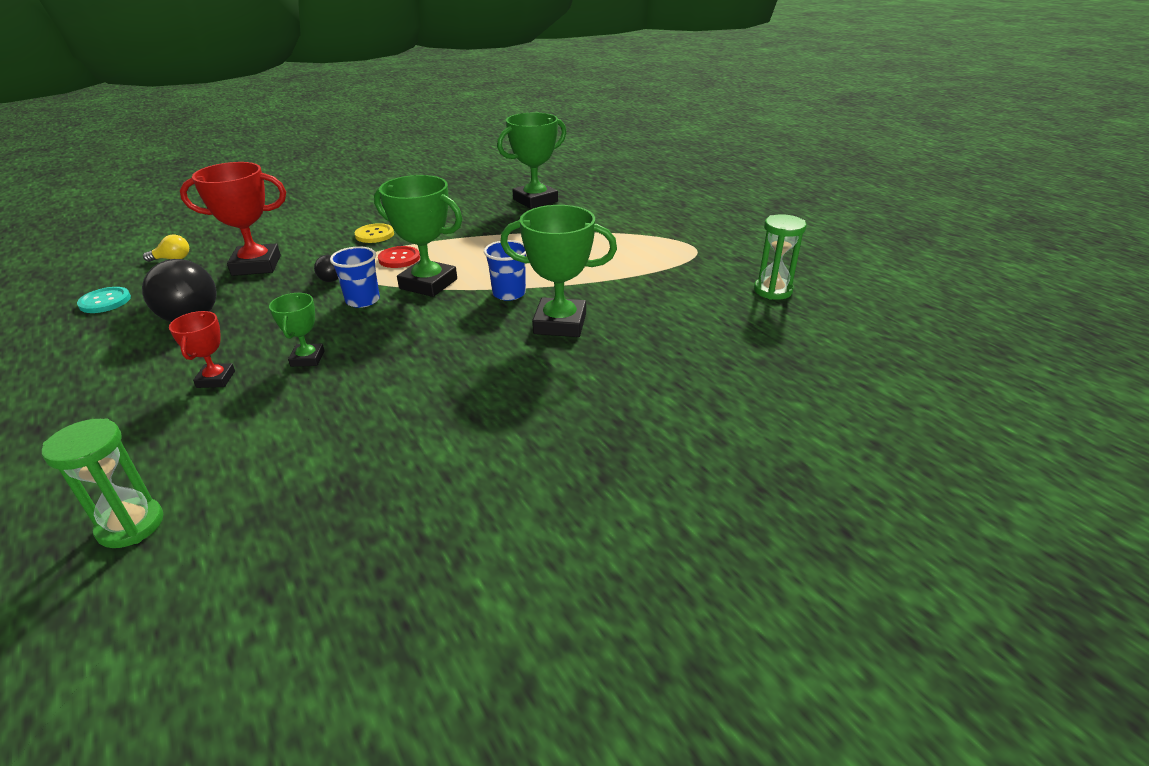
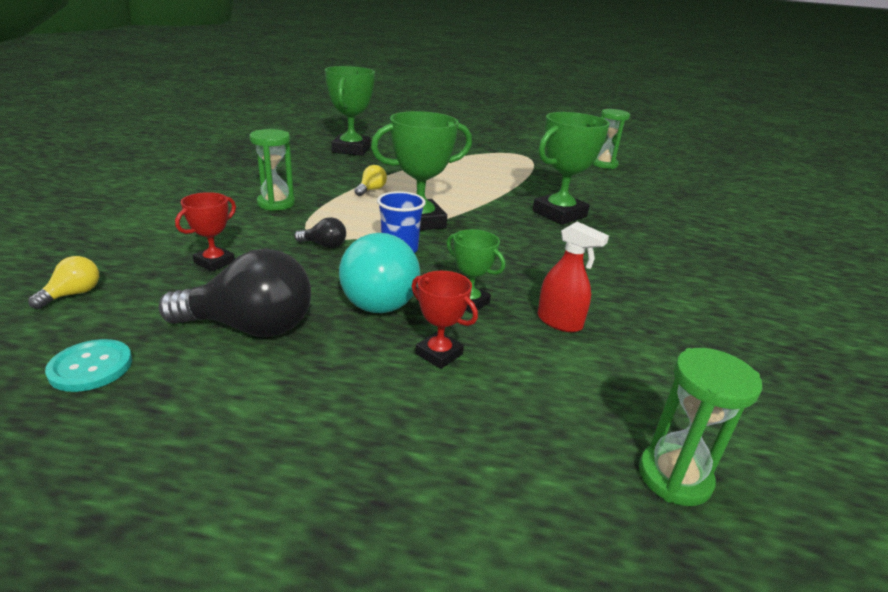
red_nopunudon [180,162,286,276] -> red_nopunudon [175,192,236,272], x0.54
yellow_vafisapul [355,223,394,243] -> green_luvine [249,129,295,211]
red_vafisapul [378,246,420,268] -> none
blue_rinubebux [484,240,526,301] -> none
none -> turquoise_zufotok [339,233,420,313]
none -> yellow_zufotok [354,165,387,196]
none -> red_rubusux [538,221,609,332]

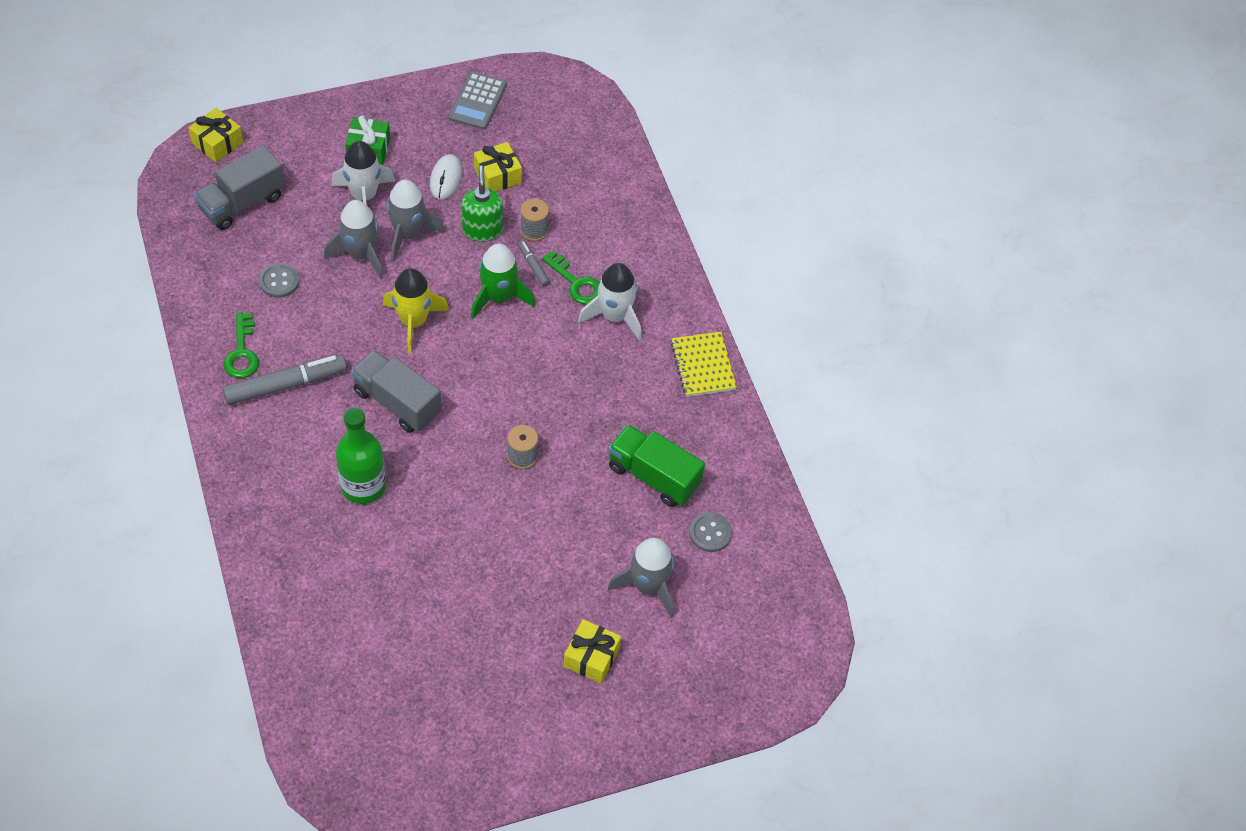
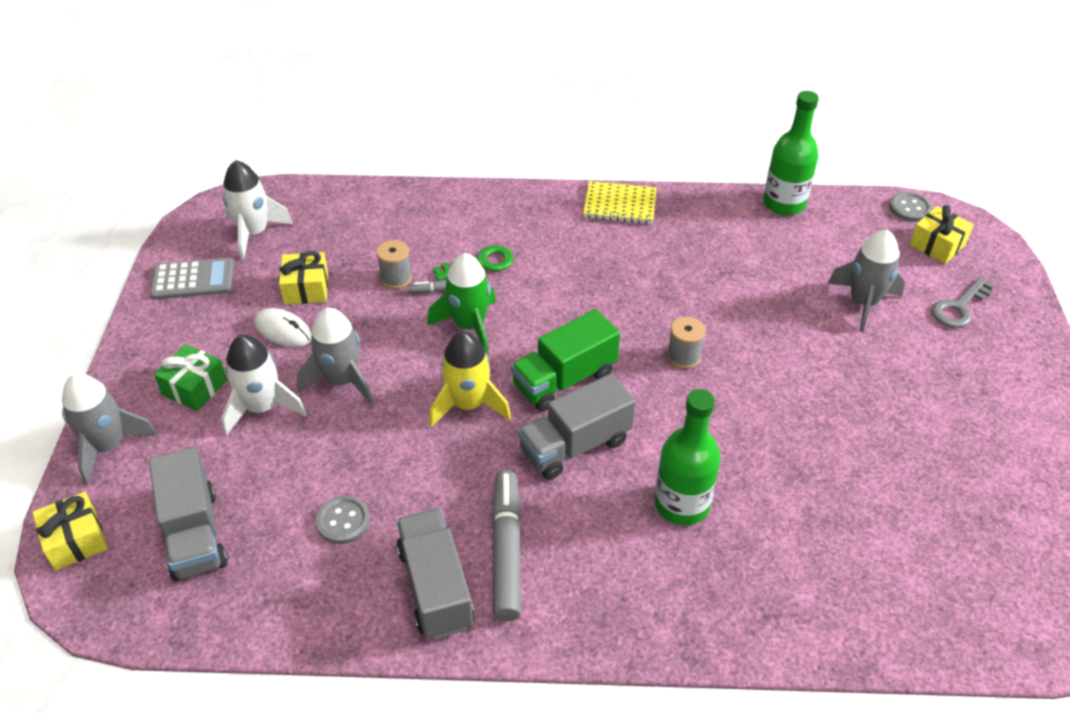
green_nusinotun [224,313,259,378] -> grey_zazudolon [396,508,474,639]
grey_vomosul [324,200,383,279] -> grey_vomosul [62,373,157,485], moved
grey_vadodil [449,71,507,130] -> grey_vadodil [150,258,234,300], 45 degrees counterclockwise
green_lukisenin [461,166,503,242] -> none
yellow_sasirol [563,619,621,684] -> yellow_sasirol [909,205,974,264], moved
white_vomosul [578,263,642,340] -> white_vomosul [222,160,293,260], moved
green_zazudolon [608,424,705,507] -> green_zazudolon [511,309,620,411], moved
grey_vafisapul [689,512,732,552] -> grey_vafisapul [889,192,932,222], moved
none -> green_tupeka [763,91,819,215]
none -> grey_nusinotun [932,277,995,328]

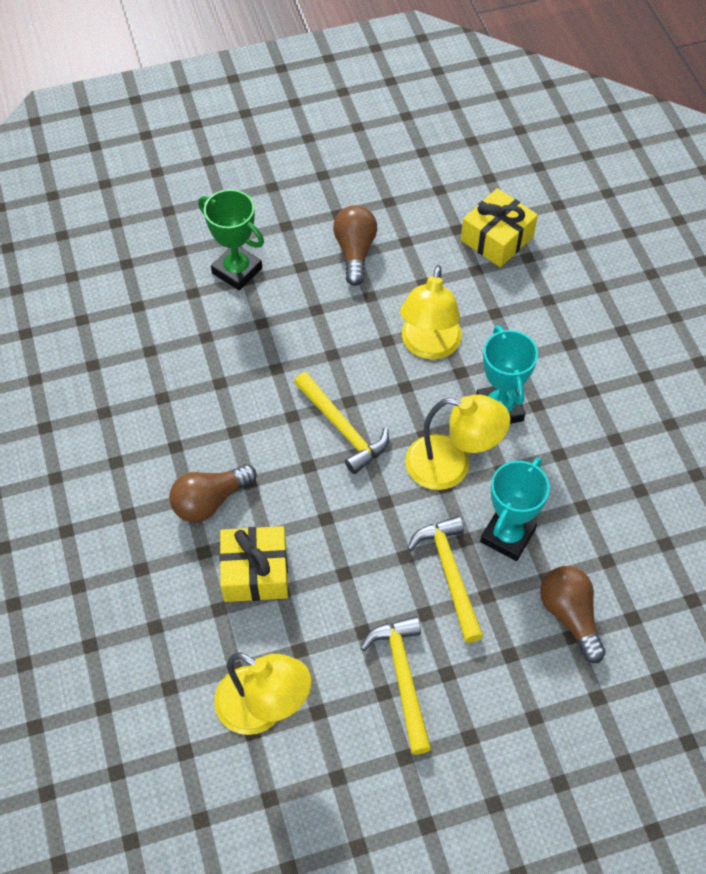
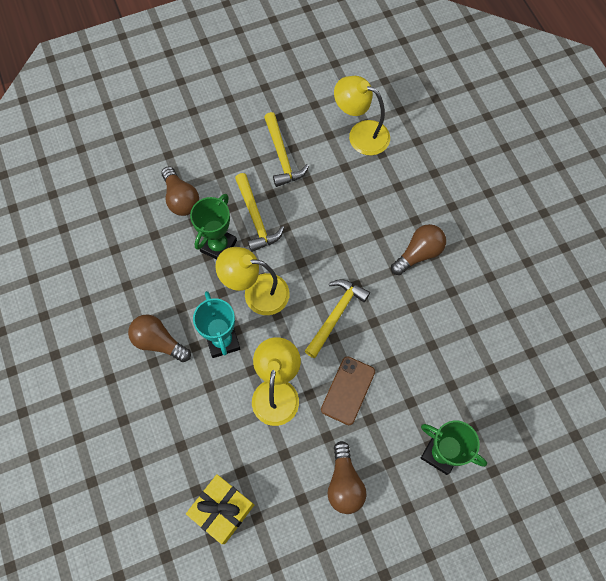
yellow_sasirol [220,526,288,602] -> none
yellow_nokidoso [294,372,389,474] -> yellow_nokidoso [305,279,370,358], 75 degrees clockwise
turquoise_nopunudon [480,458,550,561] -> green_nopunudon [190,194,237,259]
none -> brown_zufotok [128,315,191,362]
none -> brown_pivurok [321,356,375,425]

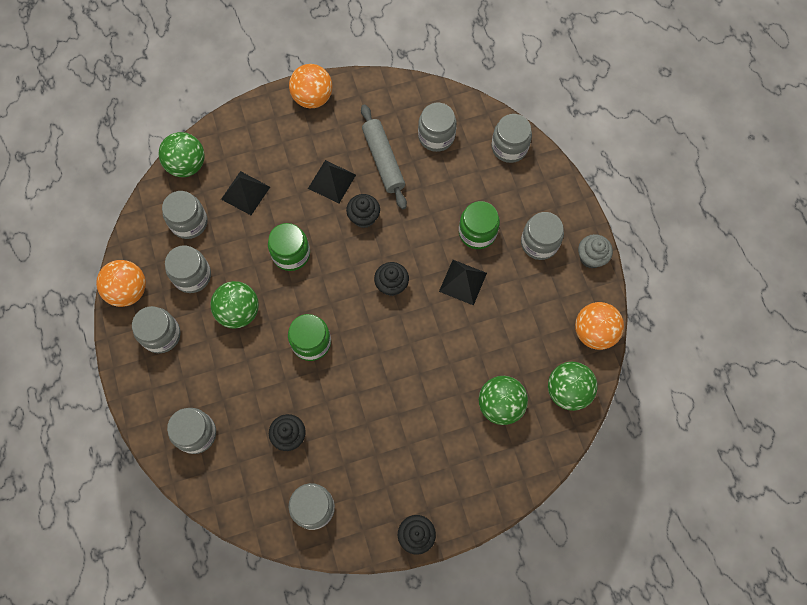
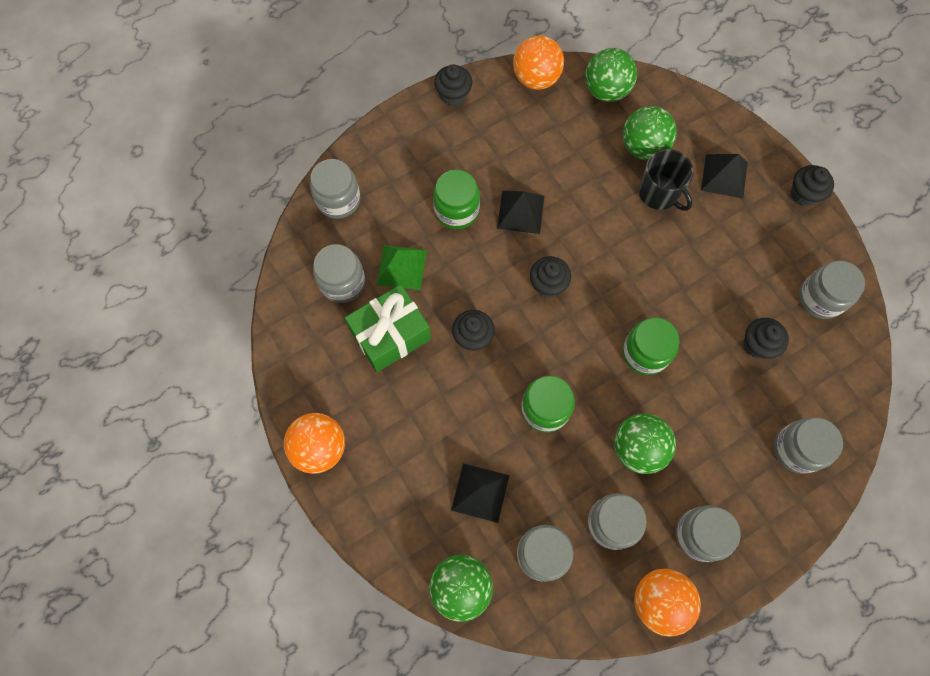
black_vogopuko [308,160,356,203] -> black_vogopuko [701,154,748,199], moved
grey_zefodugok [361,104,407,209] -> green_sasirol [345,284,431,372]
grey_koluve [521,212,564,260] -> none
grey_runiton [578,234,613,268] -> black_runiton [434,64,472,106]
none -> green_vogopuko [377,245,427,290]
none -> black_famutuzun [639,149,694,211]

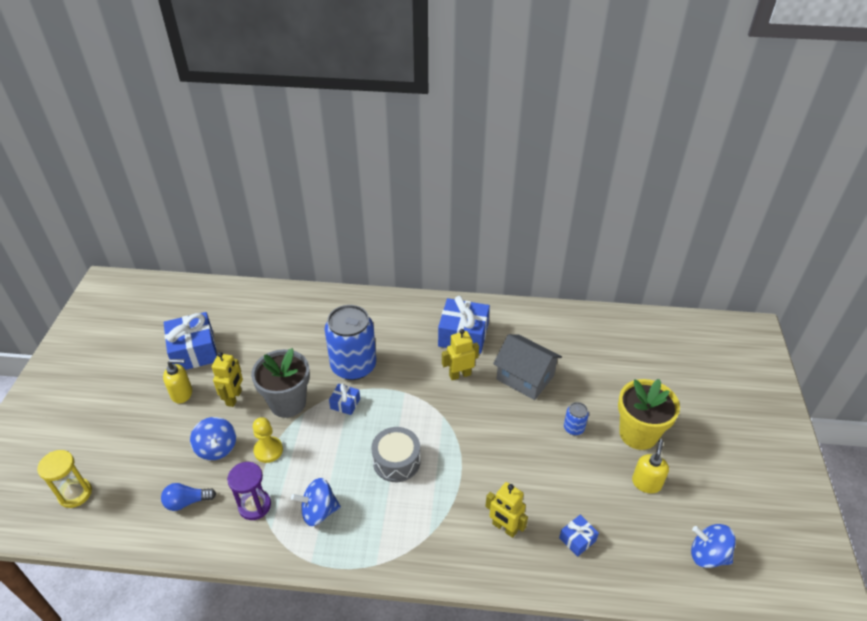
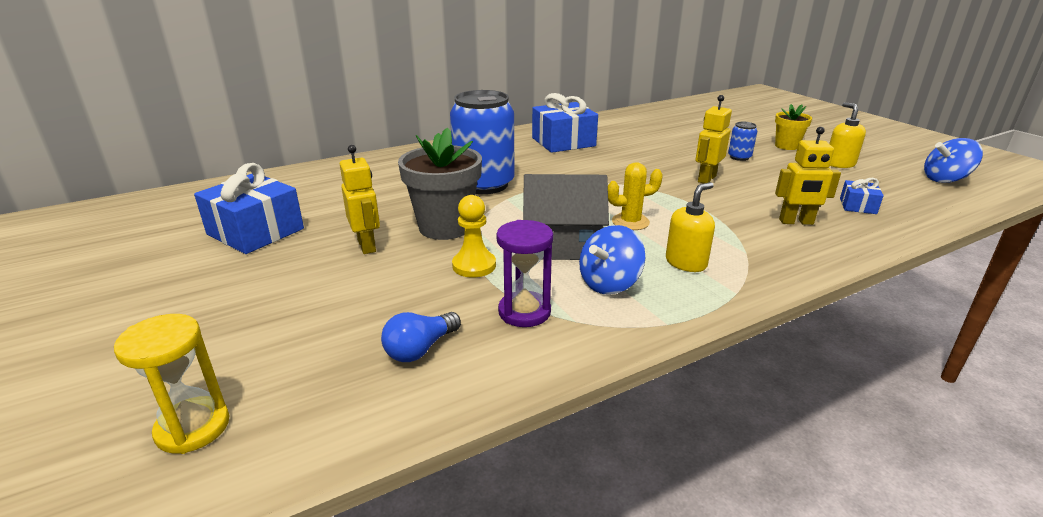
yellow_lukisenin [163,359,192,403] -> yellow_lukisenin [666,182,715,272], moved
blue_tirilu [190,417,236,460] -> none
blue_sasirol [329,383,360,415] -> none
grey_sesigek [371,427,421,482] -> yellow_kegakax [608,162,663,230]
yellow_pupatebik [442,329,479,380] -> yellow_pupatebik [695,95,732,183], moved
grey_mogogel [493,334,562,400] -> grey_mogogel [523,174,609,260], moved
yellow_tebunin [618,379,680,450] -> yellow_tebunin [775,104,812,150], x0.57

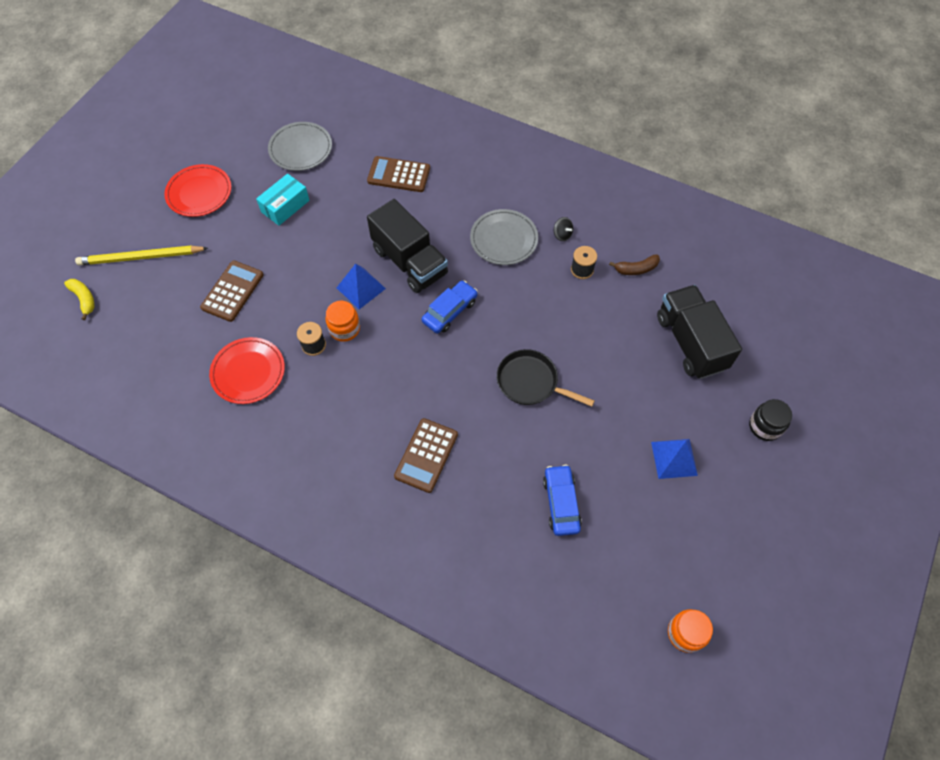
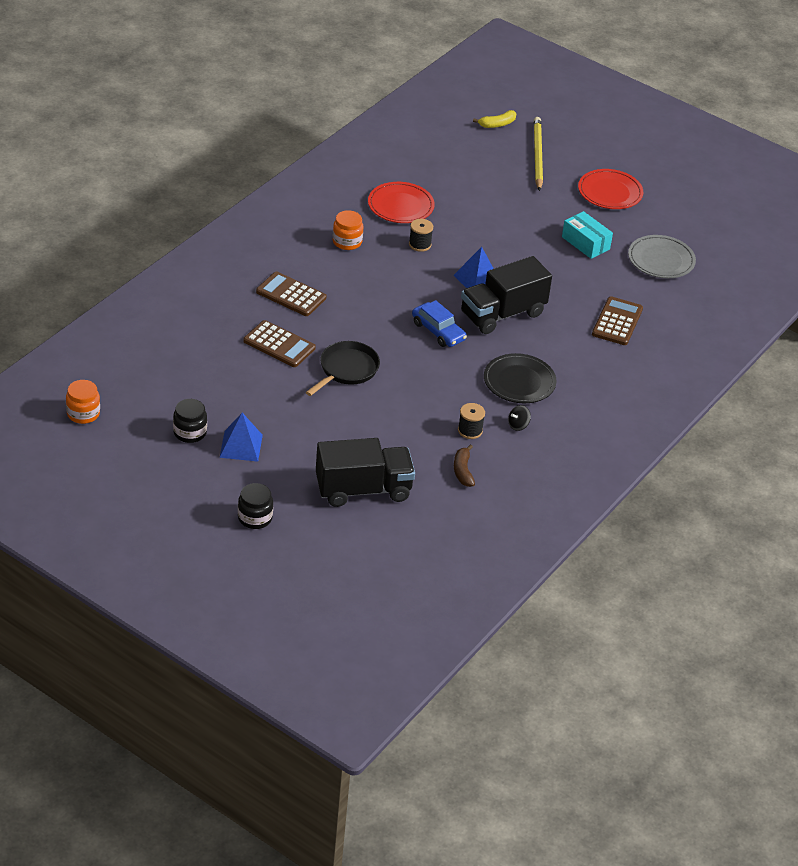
brown_vadodil [200,261,263,322] -> brown_vadodil [243,320,316,367], moved
orange_koluve [325,301,360,342] -> orange_koluve [333,210,363,250], moved
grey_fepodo [470,209,538,265] -> black_fepodo [484,353,557,403]
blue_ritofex [543,464,582,536] -> none
none -> black_koluve [173,399,207,443]

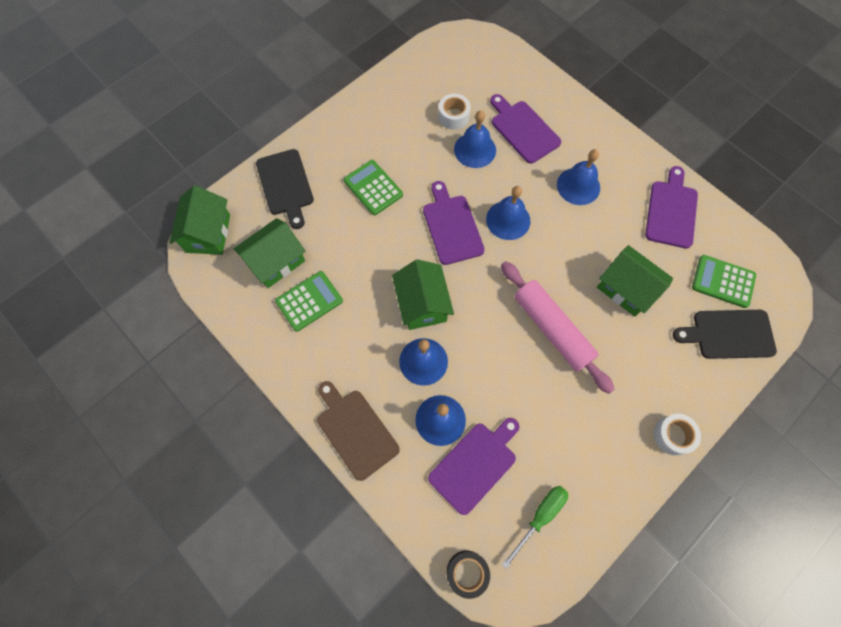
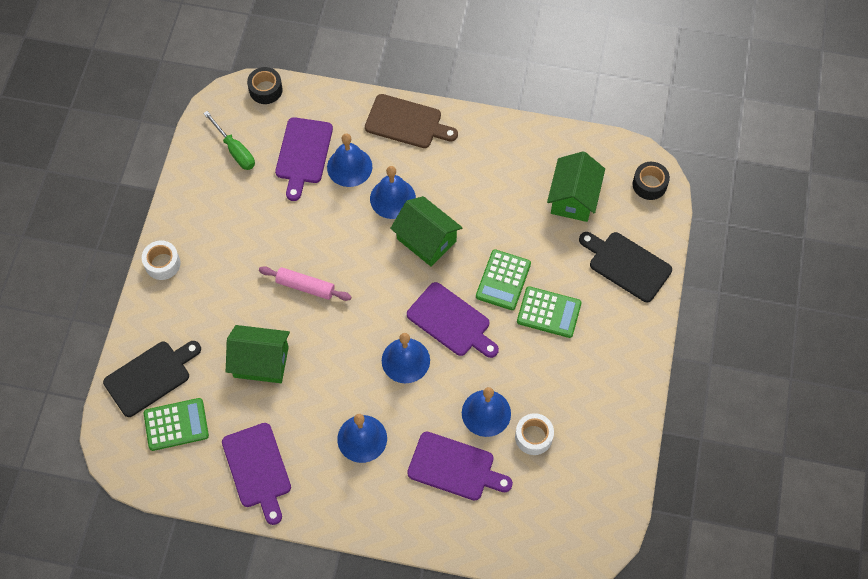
green_mogogel [169,186,230,255] -> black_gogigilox [633,162,670,200]
green_vadodil [275,271,343,332] -> green_vadodil [476,250,531,310], moved
pink_zefodugok [501,261,615,394] -> pink_zefodugok [259,266,352,301], x0.60
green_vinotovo [502,486,568,569] -> green_vinotovo [203,111,255,170], 45 degrees counterclockwise

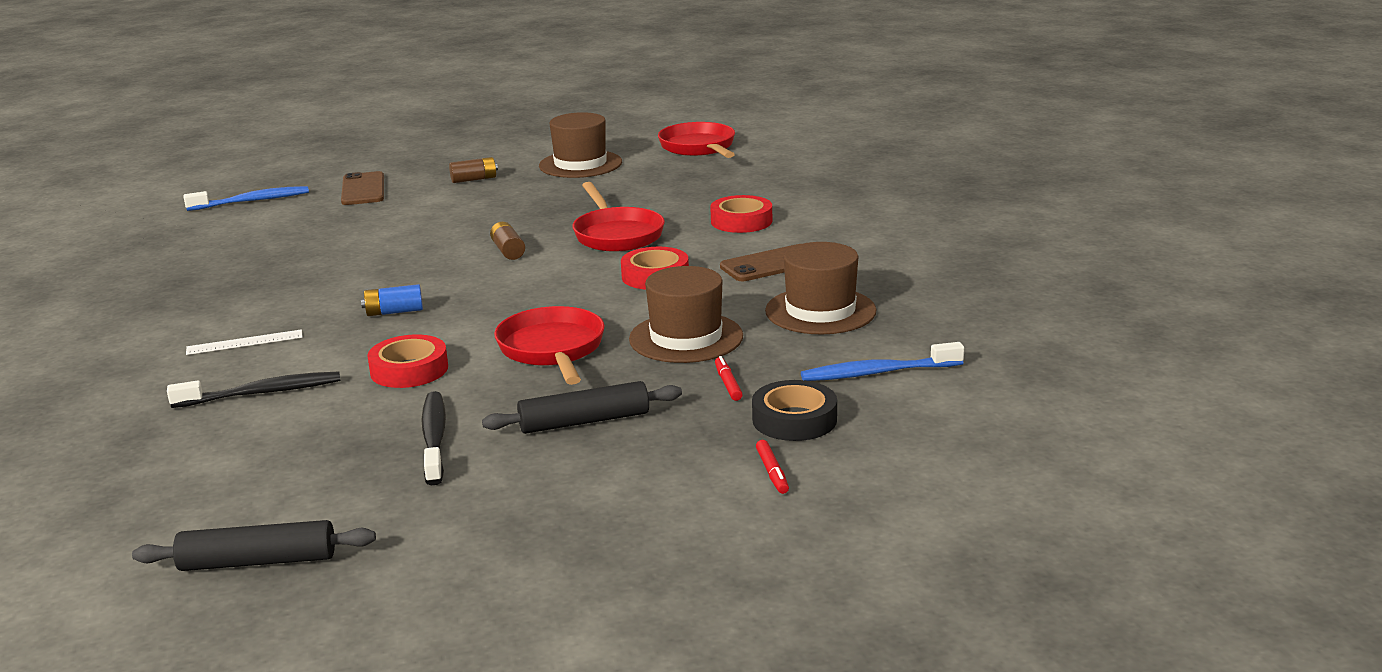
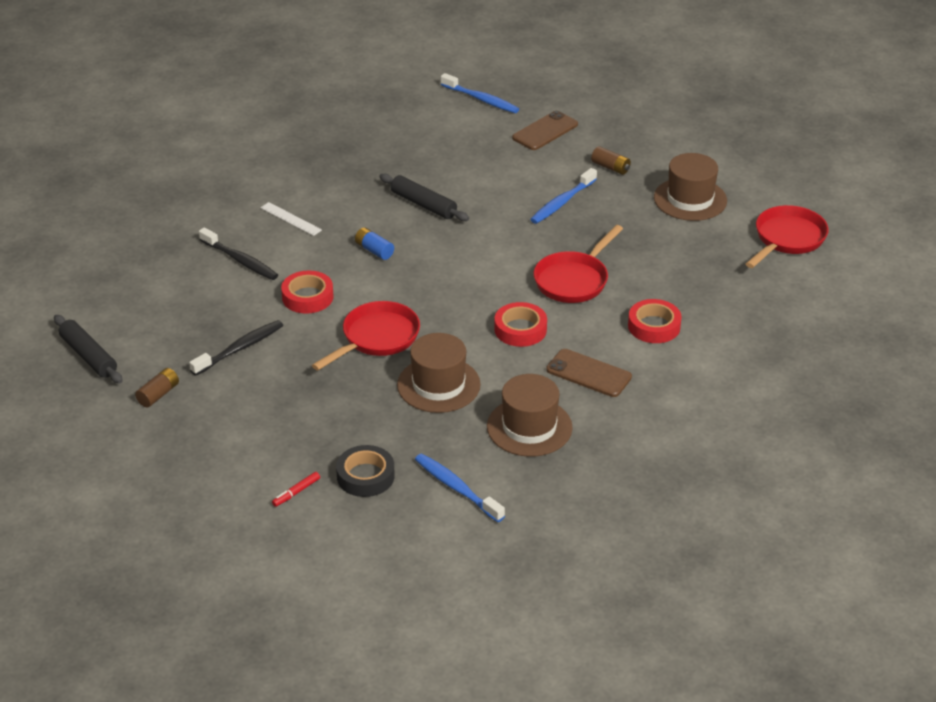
black_zefodugok [482,381,682,434] -> black_zefodugok [379,173,469,221], moved
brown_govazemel [490,222,525,260] -> brown_govazemel [135,368,179,408], moved
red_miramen [715,356,743,401] -> none
none -> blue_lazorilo [530,168,597,224]

